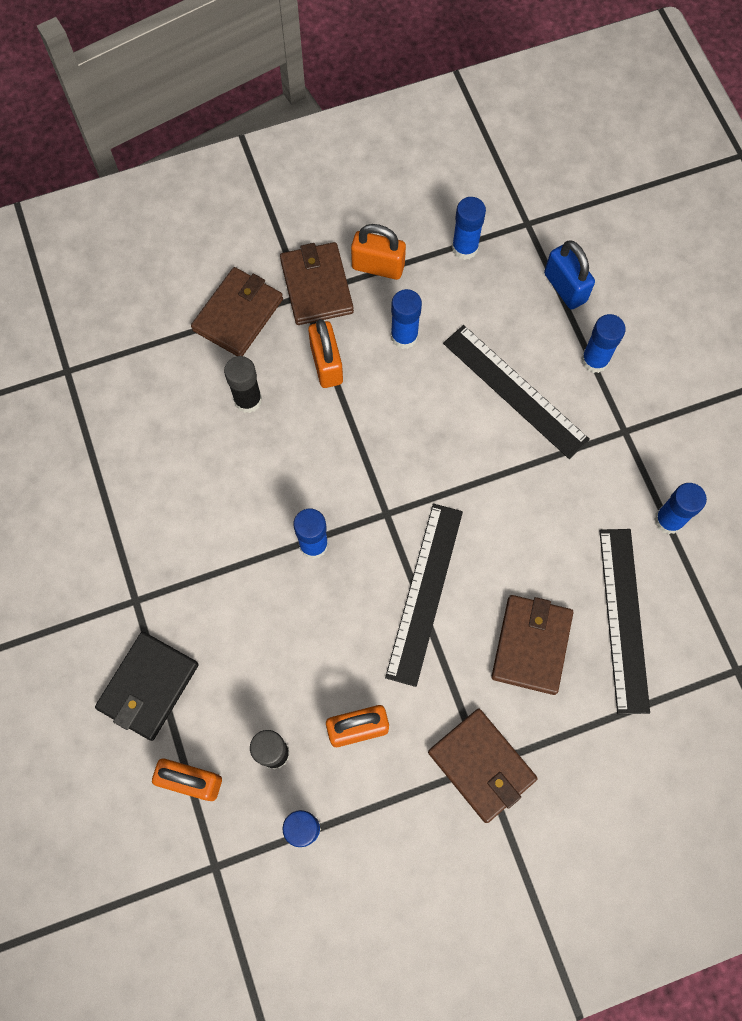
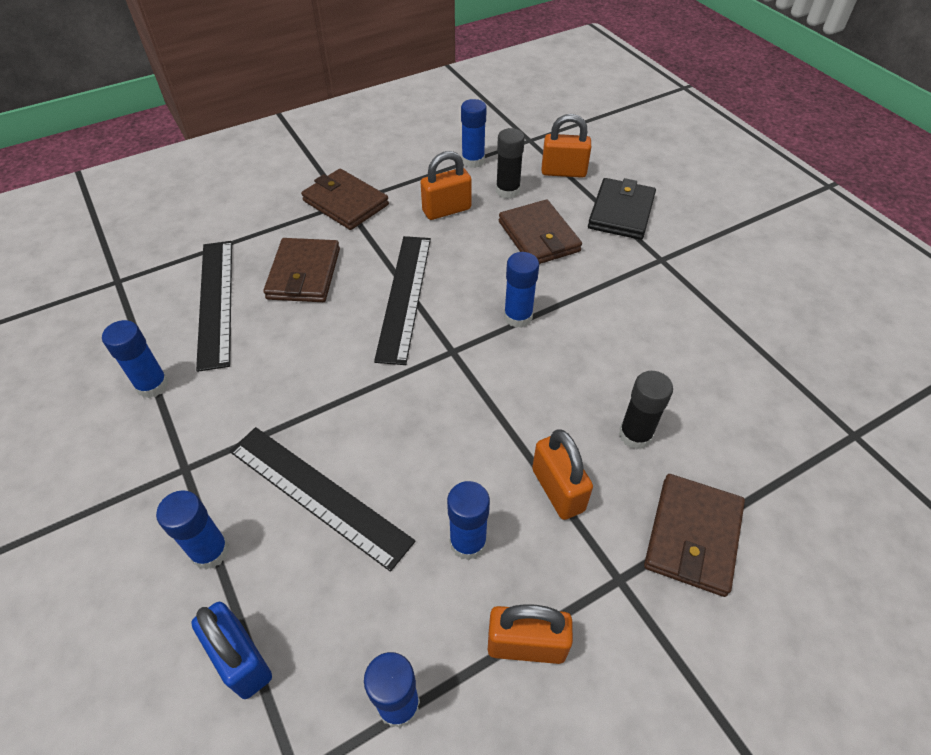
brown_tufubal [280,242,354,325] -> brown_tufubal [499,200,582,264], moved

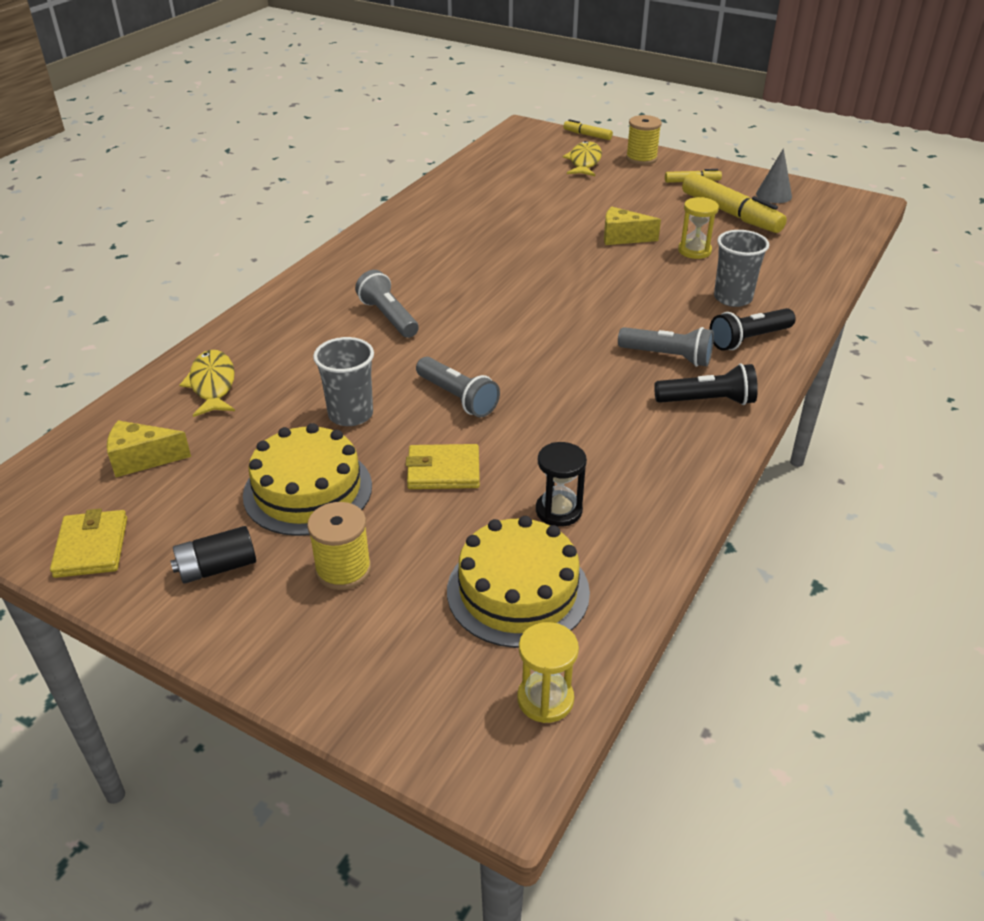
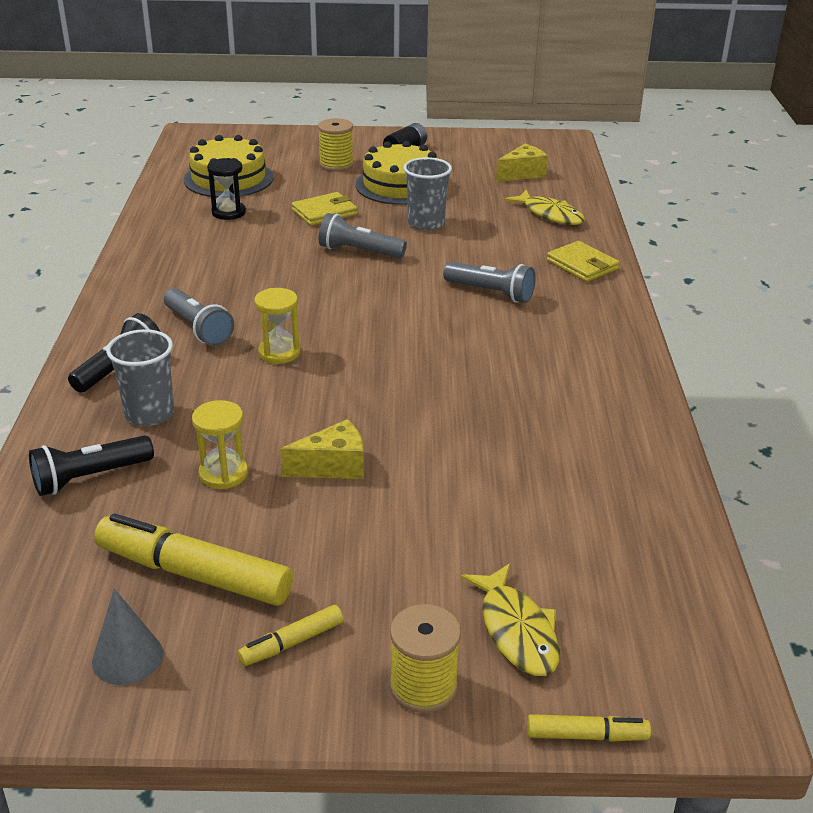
yellow_tufubal [50,509,127,578] -> yellow_tufubal [547,241,620,282], moved
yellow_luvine [517,622,579,723] -> yellow_luvine [254,288,300,364], moved
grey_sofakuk [618,327,714,367] -> grey_sofakuk [164,288,234,346], 120 degrees counterclockwise
black_sofakuk [654,363,758,405] -> black_sofakuk [29,435,154,496], moved

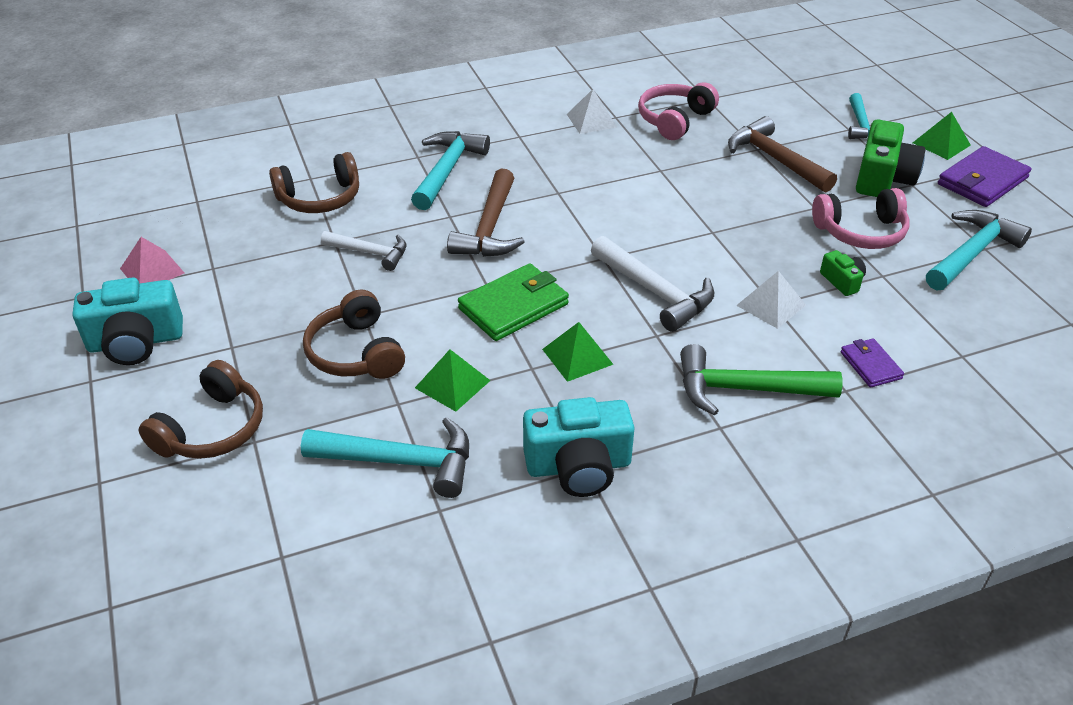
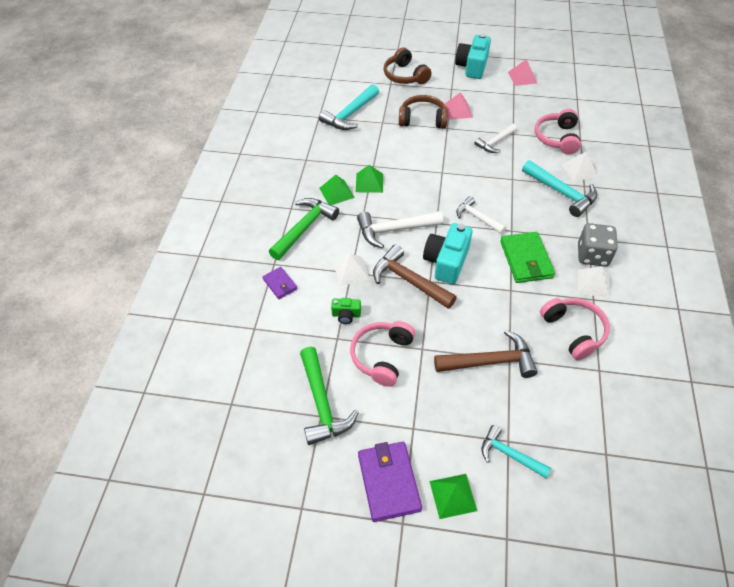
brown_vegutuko [269,152,359,213] -> pink_vegutuko [535,109,581,154]
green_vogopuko [415,349,491,412] -> green_vogopuko [319,175,355,205], moved
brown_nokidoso [447,169,525,257] -> brown_nokidoso [373,244,457,309], moved
green_tufubal [458,263,569,341] -> green_tufubal [500,232,555,283], moved
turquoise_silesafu [523,397,635,497] -> turquoise_silesafu [423,223,472,284], moved
purple_tufubal [841,338,904,388] -> purple_tufubal [262,267,297,299], 45 degrees clockwise
green_silesafu [856,119,925,197] -> none
turquoise_nokidoso [926,210,1032,290] -> green_nokidoso [300,347,359,445]
none -> pink_vogopuko [444,92,473,120]
none -> white_nokidoso [456,196,506,234]
none -> white_vogopuko [561,152,598,182]
none -> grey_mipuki [578,223,618,267]

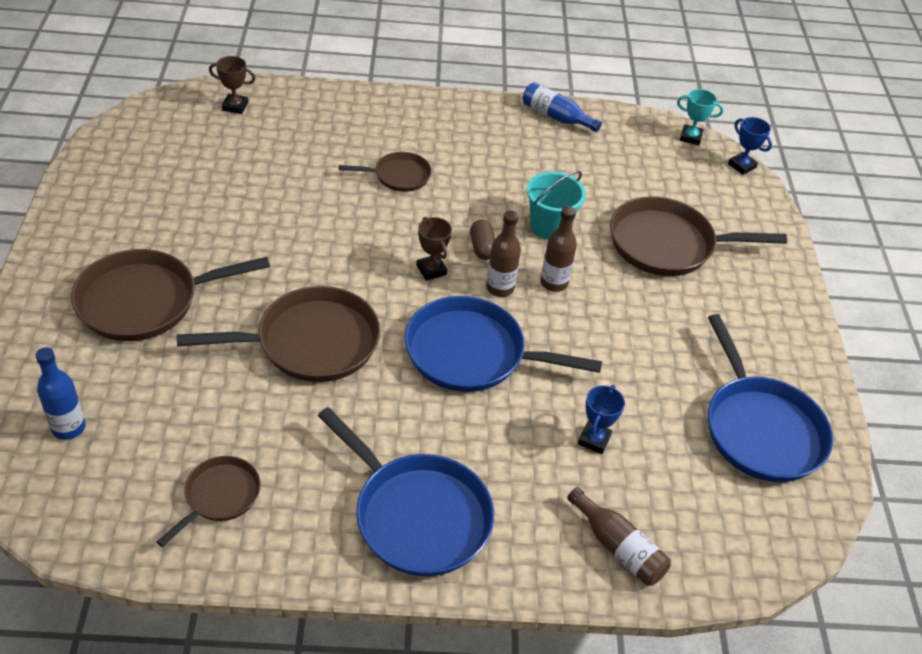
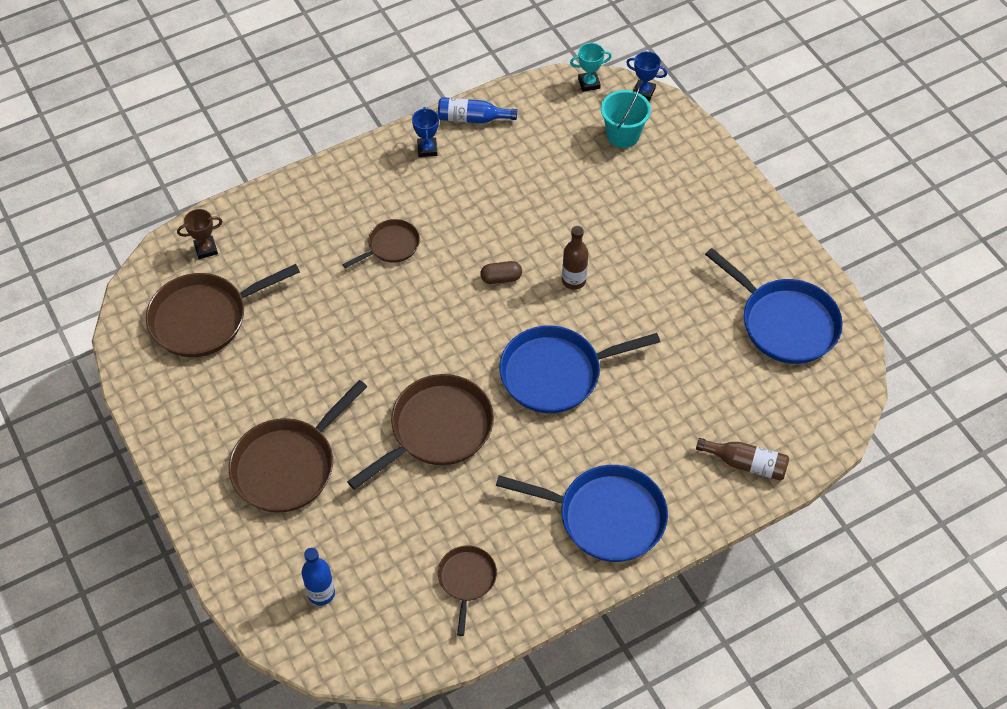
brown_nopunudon [417,217,452,281] -> none
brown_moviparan [470,220,495,260] -> brown_moviparan [481,261,522,284], 60 degrees counterclockwise
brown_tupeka [486,211,521,297] -> none
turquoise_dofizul [527,171,586,239] -> turquoise_dofizul [601,86,651,148], moved
blue_nopunudon [578,385,625,454] -> blue_nopunudon [412,107,439,157], moved
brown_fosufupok [610,196,787,276] -> brown_fosufupok [146,264,300,357], moved

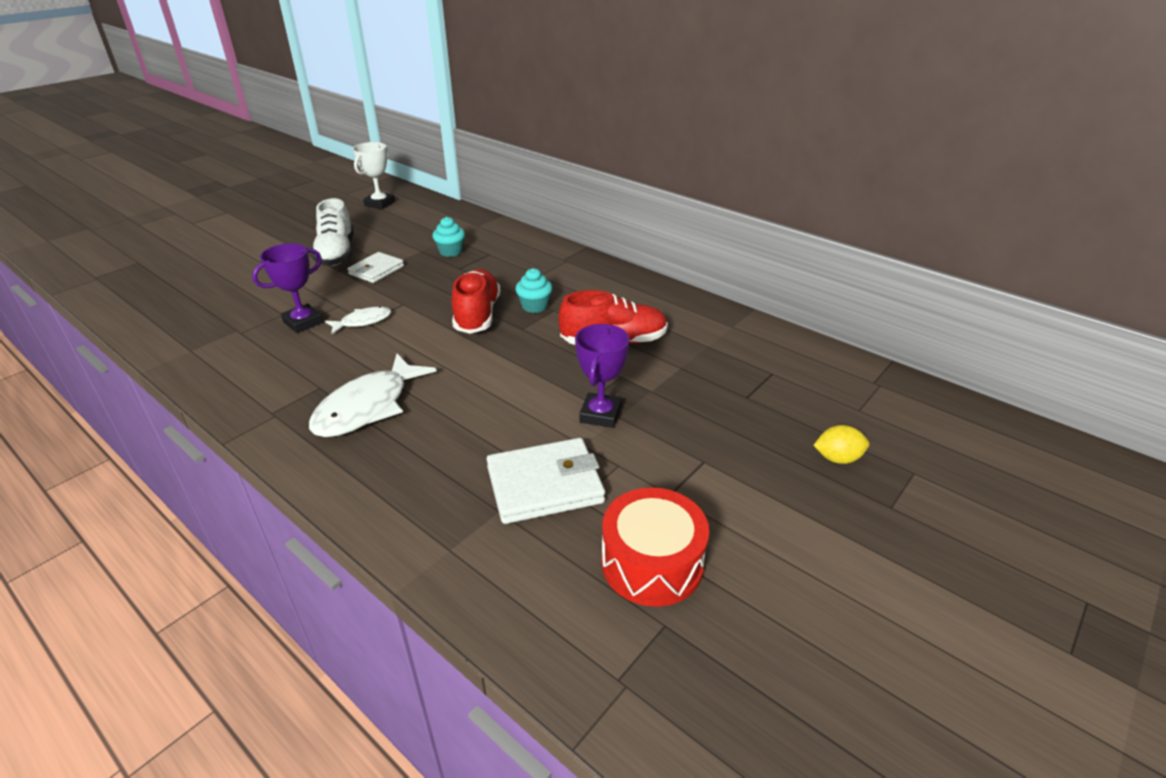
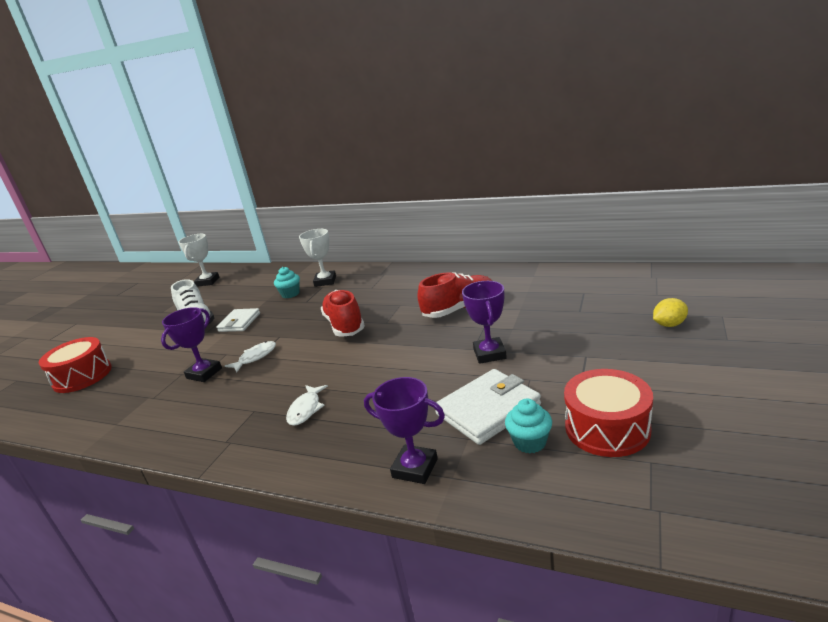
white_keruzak [309,354,437,437] -> white_keruzak [286,385,328,426], x0.53
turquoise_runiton [515,268,552,313] -> turquoise_runiton [505,398,552,453], moved
none -> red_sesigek [39,337,112,393]
none -> white_nopunudon [299,229,336,287]
none -> purple_nopunudon [364,377,445,484]

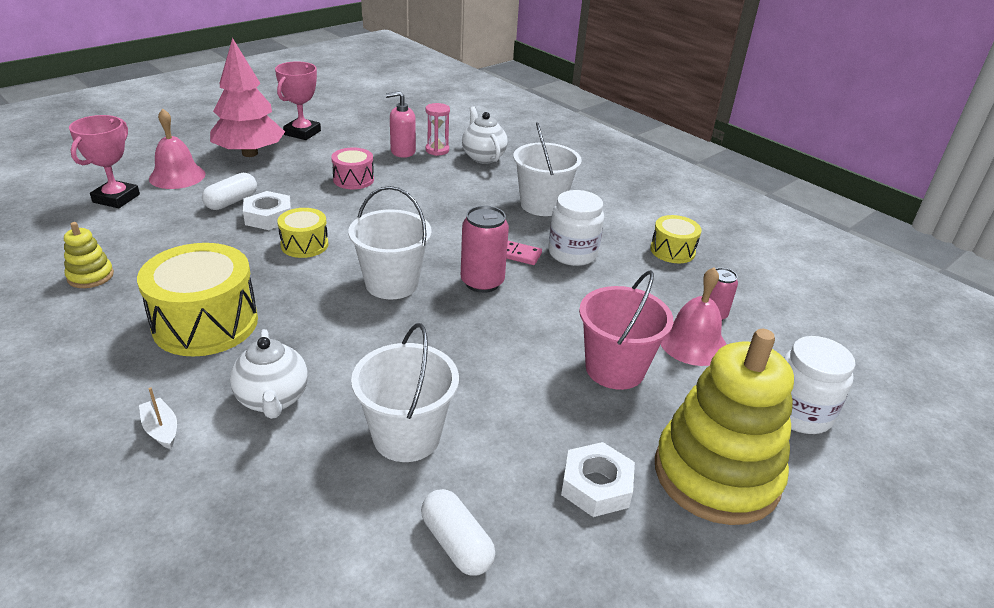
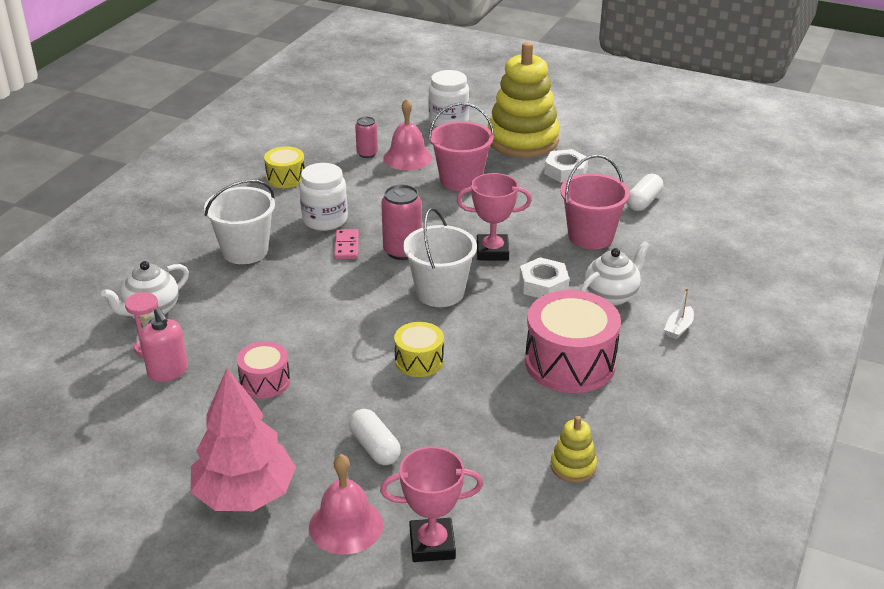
yellow_sesigek [137,243,258,357] -> pink_sesigek [525,290,621,393]
white_moviparan [202,173,257,210] -> white_moviparan [349,409,401,465], 45 degrees clockwise
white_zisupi [243,191,291,230] -> white_zisupi [519,257,569,298], moved
pink_nopunudon [275,61,321,140] -> pink_nopunudon [457,173,532,260], moved
white_dofizul [351,323,459,462] -> pink_dofizul [560,155,630,250]

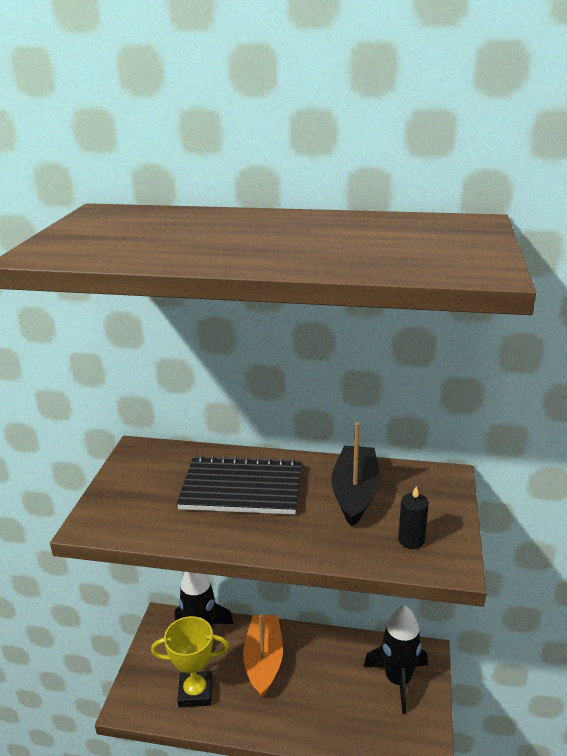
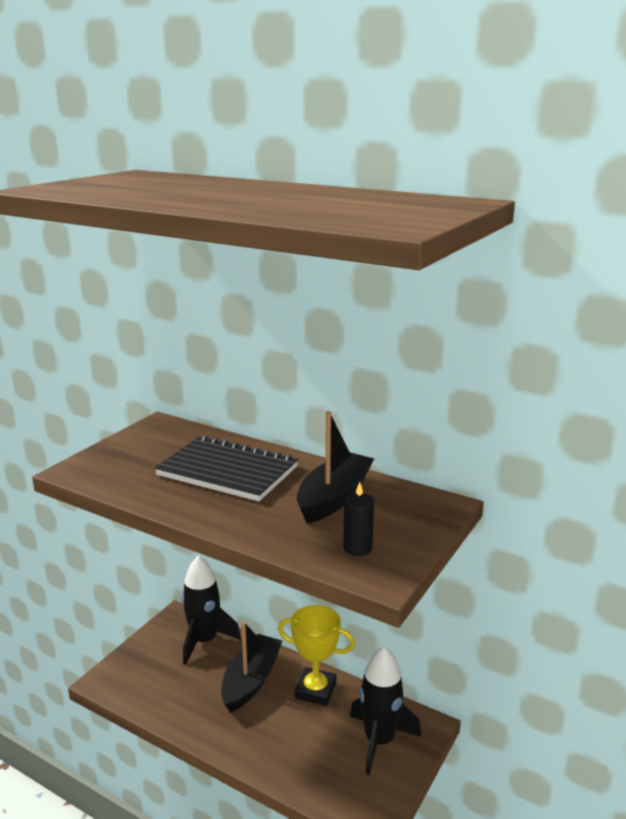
yellow_nopunudon [151,616,229,708] -> yellow_nopunudon [278,605,355,706], moved
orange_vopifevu [243,614,283,697] -> black_vopifevu [221,621,282,713]

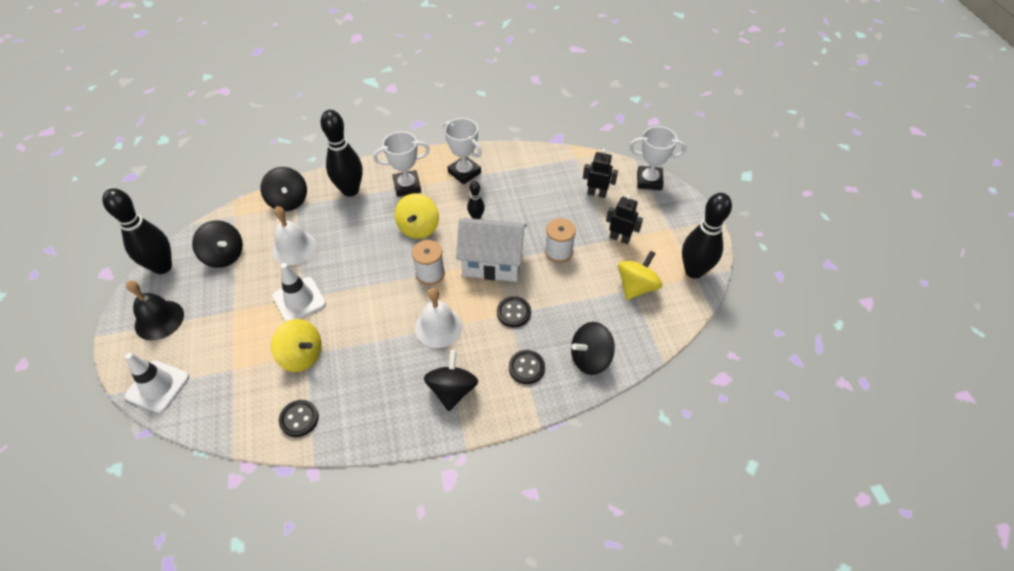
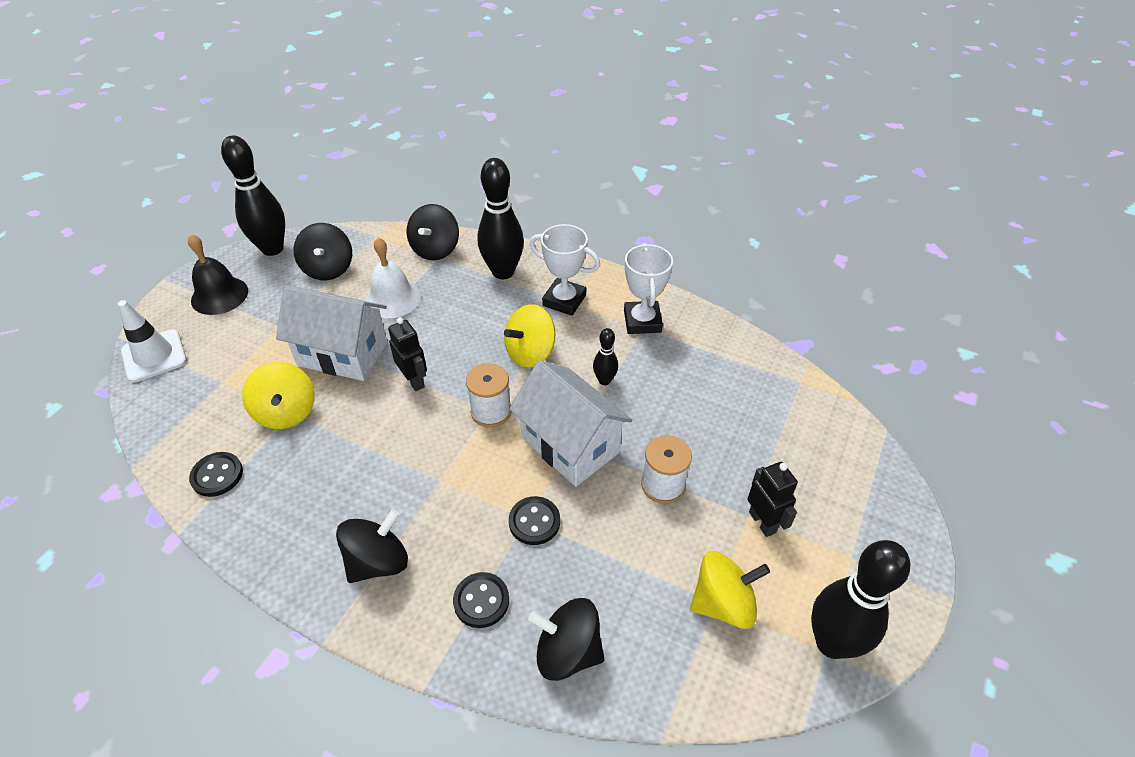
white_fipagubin [272,263,326,322] -> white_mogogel [276,286,387,381]
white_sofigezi [415,288,463,348] -> none
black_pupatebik [583,149,618,198] -> black_pupatebik [388,317,427,391], moved
white_nopunudon [629,126,686,190] -> none

